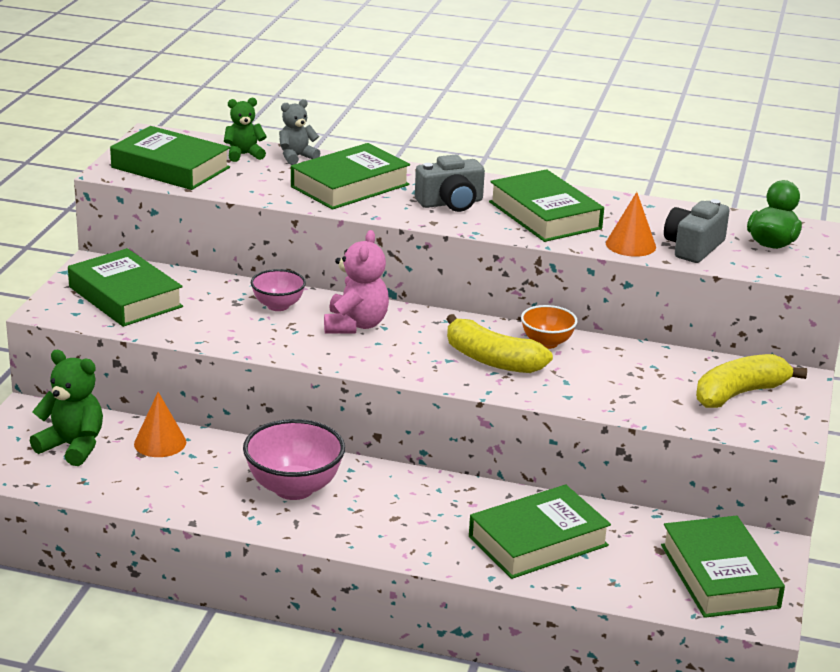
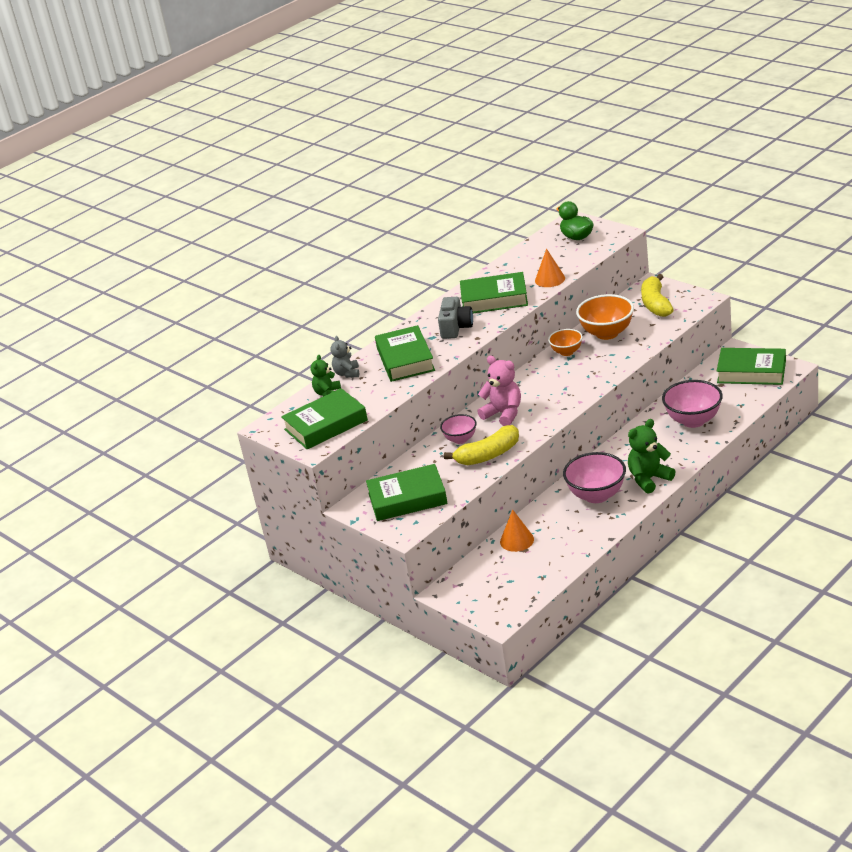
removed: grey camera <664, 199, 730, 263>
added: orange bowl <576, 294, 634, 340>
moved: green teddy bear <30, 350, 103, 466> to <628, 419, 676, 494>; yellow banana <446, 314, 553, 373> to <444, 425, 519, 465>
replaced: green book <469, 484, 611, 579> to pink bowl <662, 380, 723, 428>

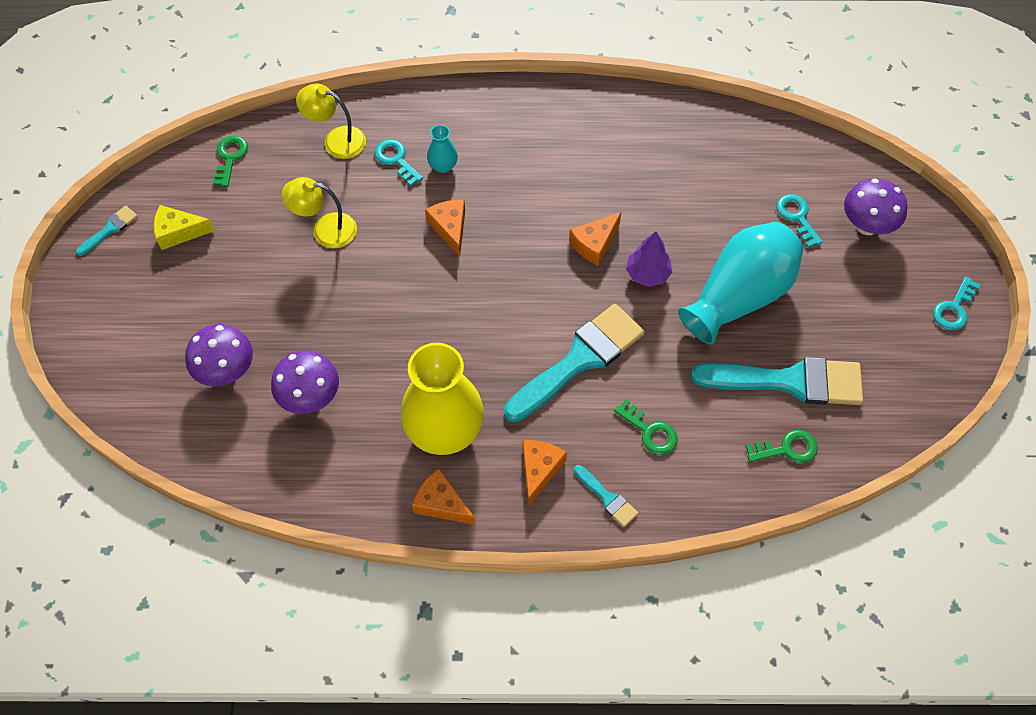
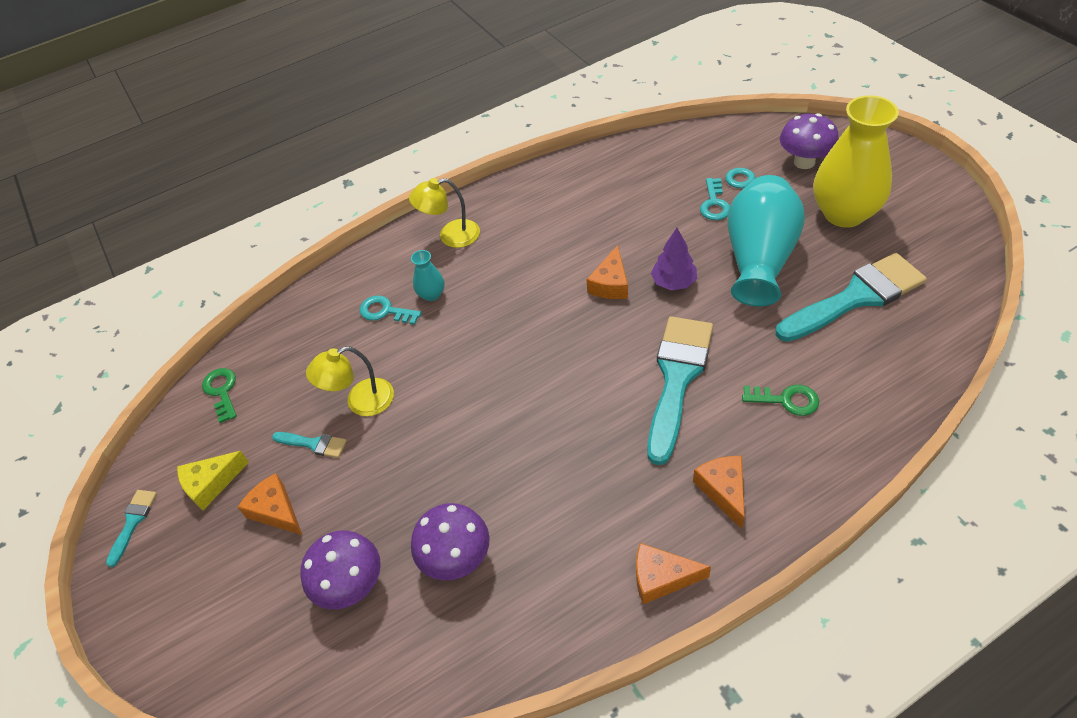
removed: green key <745, 430, 818, 463>
moved: yellow lamp <296, 84, 366, 159> to <409, 178, 480, 248>; yellow vase <401, 343, 484, 455> to <814, 95, 899, 228>; orange cheese <425, 200, 465, 257> to <237, 473, 302, 535>; turquoise brush <574, 465, 638, 527> to <272, 432, 347, 458>; turquoise key <933, 277, 980, 330> to <700, 178, 730, 220>

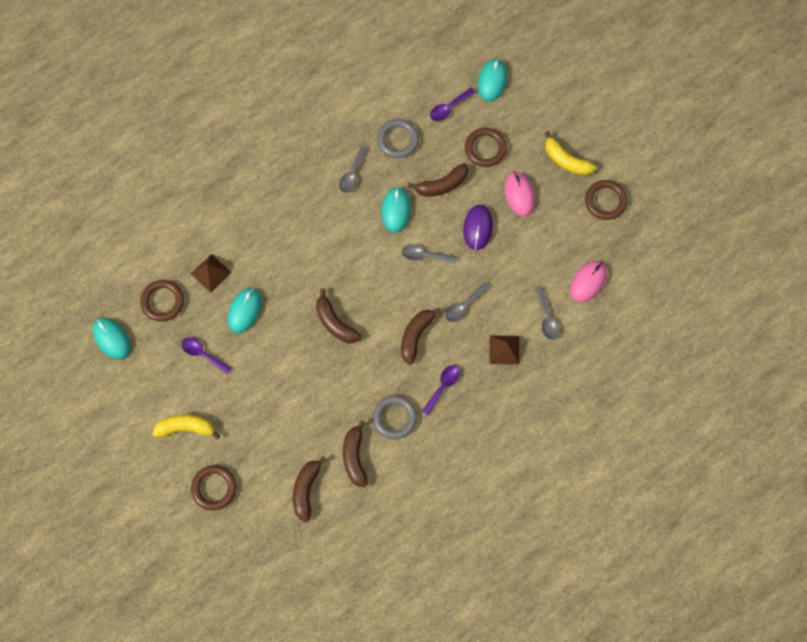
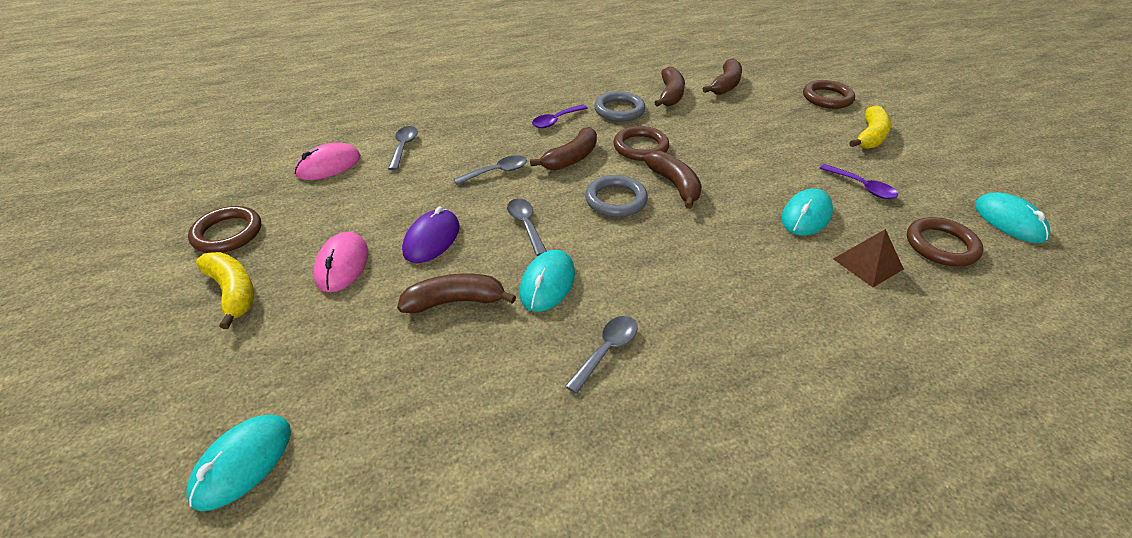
removed: purple spoon <430, 87, 476, 121>; brown pyramid <490, 335, 519, 365>
moved: grey ring <377, 119, 419, 158> to <585, 175, 648, 217>; brown ring <465, 128, 507, 167> to <613, 126, 669, 161>
turned: yellow banana <152, 414, 220, 439> = <849, 105, 891, 149> 75 degrees counterclockwise; grey spoon <402, 244, 457, 263> = <507, 198, 547, 256> 135 degrees counterclockwise

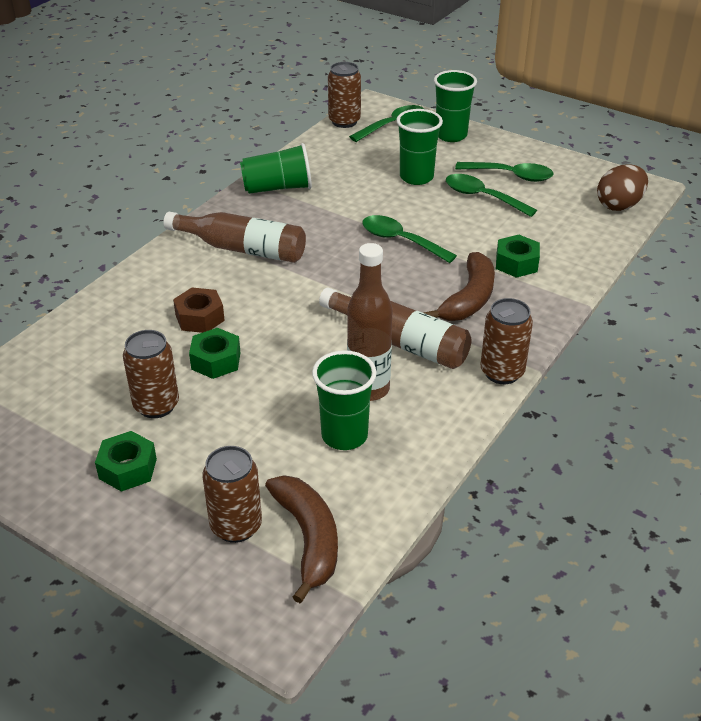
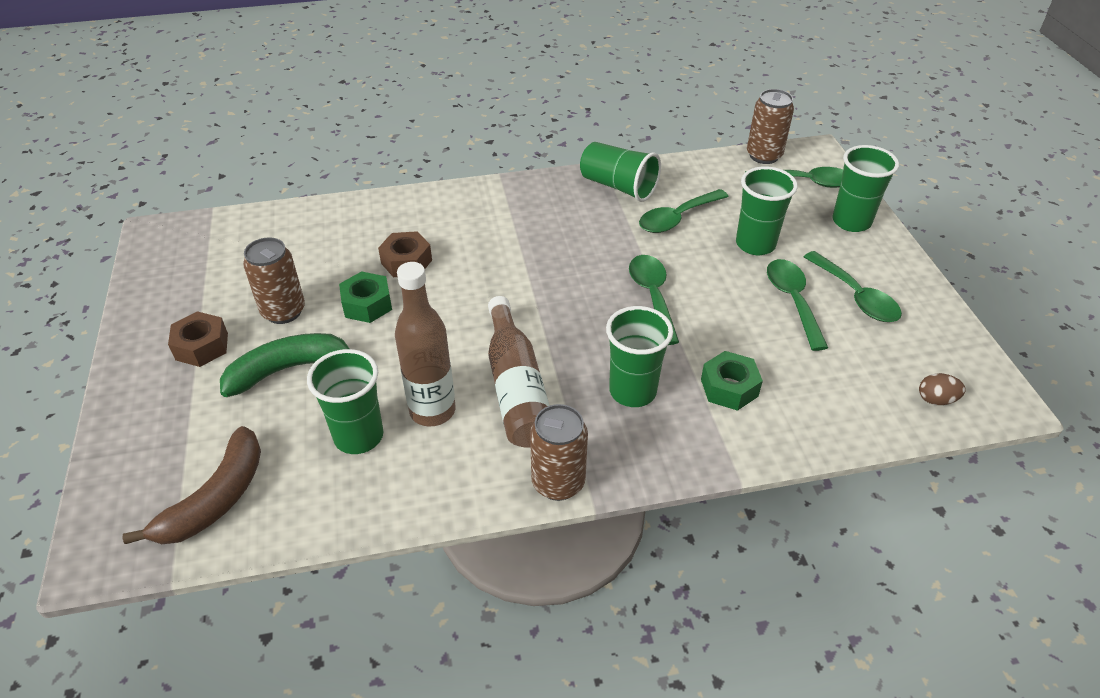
removed: brown bottle <163, 212, 306, 263>; brown can <202, 446, 262, 543>
added: green banana <220, 333, 350, 397>; green spoon <639, 189, 729, 233>
replaced: brown banana <424, 252, 495, 321> to green cup <606, 306, 673, 407>
recoloured: green nut <95, 431, 157, 492> to brown nut <168, 311, 228, 367>
resized: brown egg <597, 164, 648, 211> = <919, 373, 966, 405> x0.55

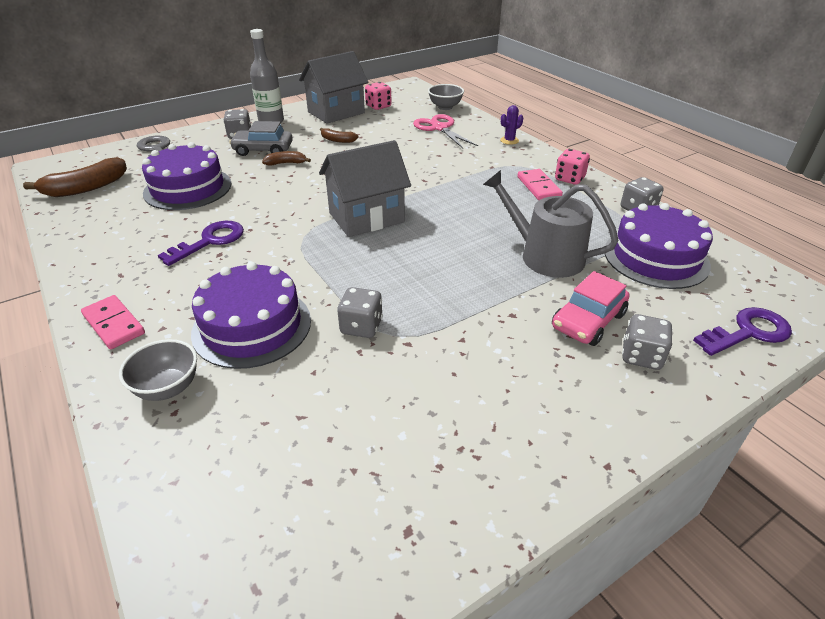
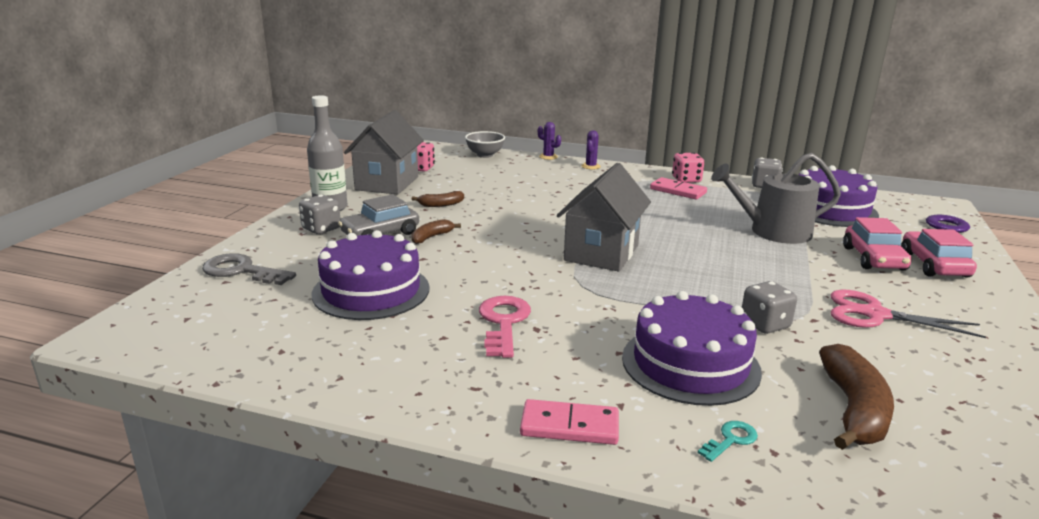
added: purple cactus <538, 122, 561, 160>
moved: brown banana <23, 157, 127, 197> to <819, 344, 894, 450>; pink scissors <413, 114, 478, 148> to <831, 290, 986, 338>
replaced: grey bowl <119, 339, 197, 401> to turquoise key <698, 421, 758, 462>; grey dice <622, 314, 673, 370> to pink car <901, 229, 977, 278>
recoloured: purple key <158, 221, 244, 266> to pink key <479, 296, 531, 358>

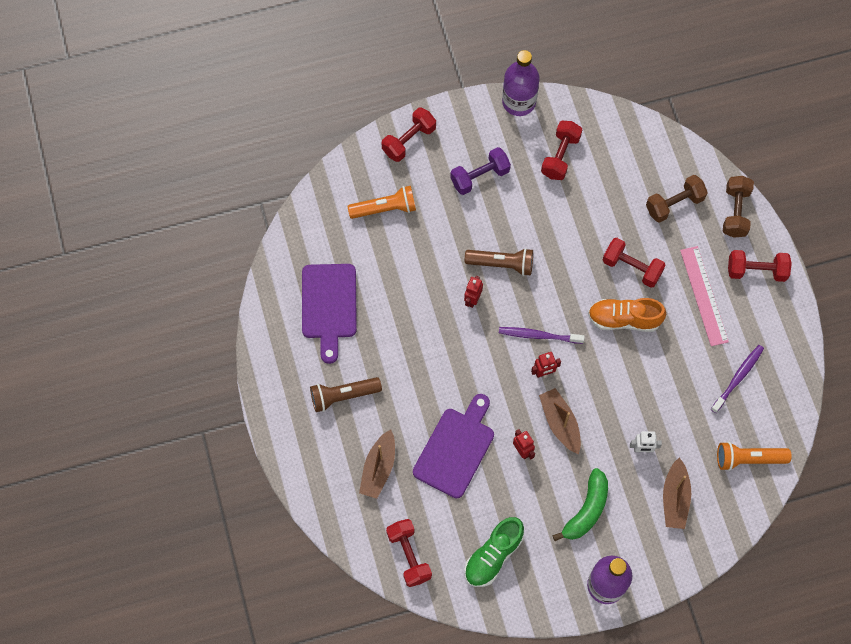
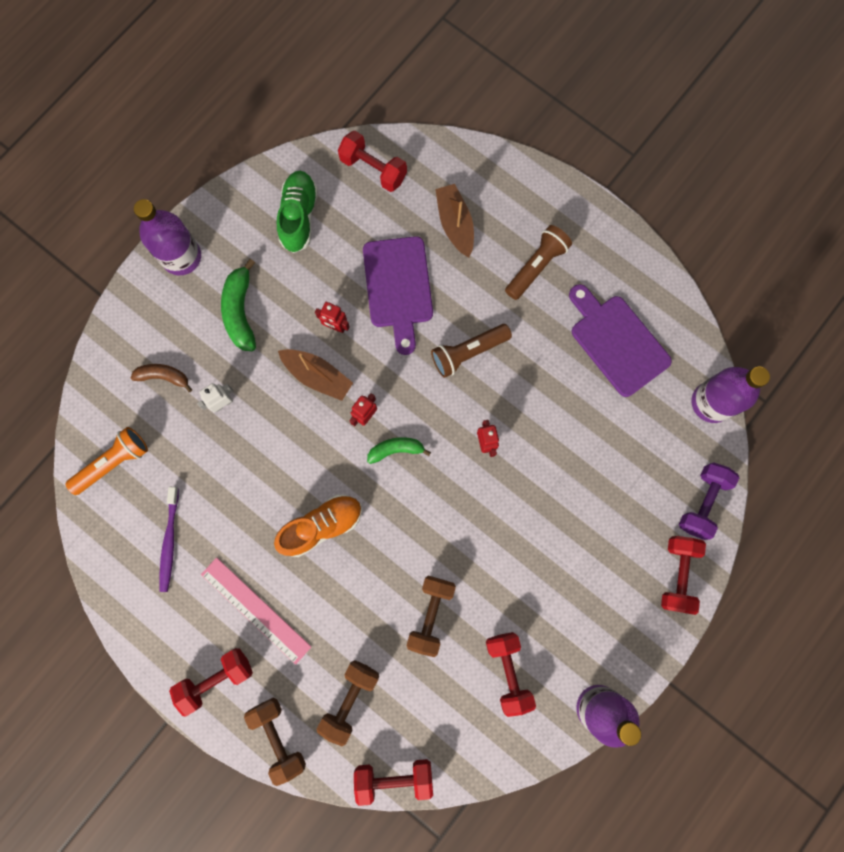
removed: orange flashlight <348, 186, 416, 219>
added: brown dumbbell <407, 576, 456, 657>; purple bottle <692, 366, 770, 423>
moved: purple dumbbell <450, 147, 511, 195> to <679, 462, 739, 540>; brown flashlight <465, 248, 533, 276> to <431, 324, 512, 378>; red dumbbell <603, 238, 666, 288> to <354, 759, 433, 806>
replaced: purple toothbrush <499, 327, 585, 344> to green banana <367, 437, 431, 464>; brown boat <663, 458, 691, 529> to brown banana <130, 364, 193, 392>

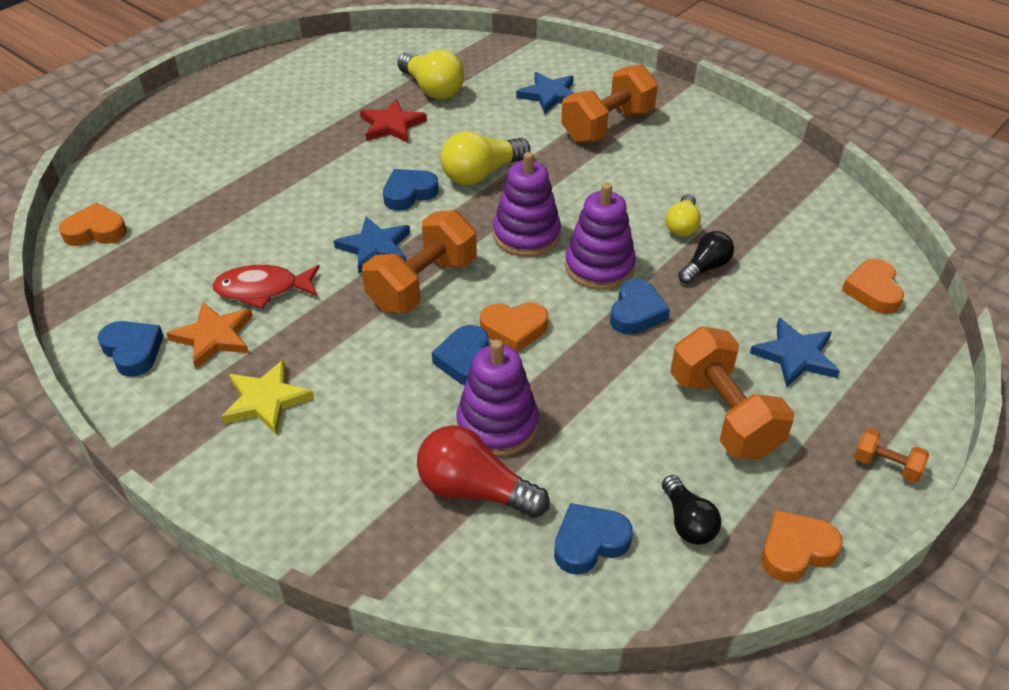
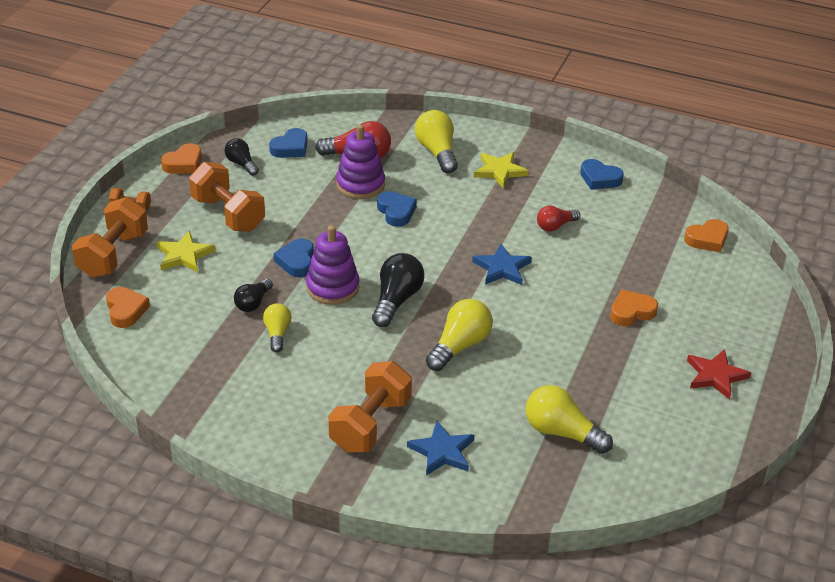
removed: orange star <166, 301, 253, 369>; blue heart <383, 169, 439, 211>
added: yellow light bulb <415, 110, 458, 173>
moved: red star <360, 99, 427, 143> to <687, 349, 751, 400>; orange dumbbell <362, 210, 477, 313> to <72, 197, 148, 278>; orange heart <480, 302, 548, 353> to <610, 290, 658, 326>
replaced: red fish <212, 265, 320, 309> to red light bulb <537, 206, 581, 231>; purple stacking toy <493, 152, 561, 257> to black light bulb <372, 253, 424, 327>
recoloured: blue star <750, 318, 840, 388> to yellow star <156, 231, 215, 273>

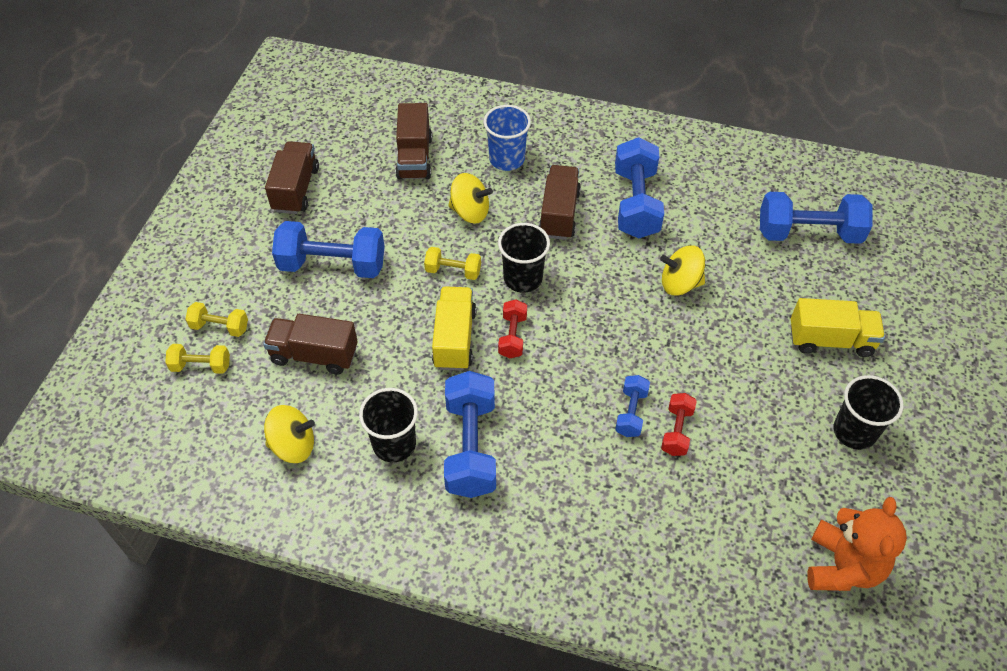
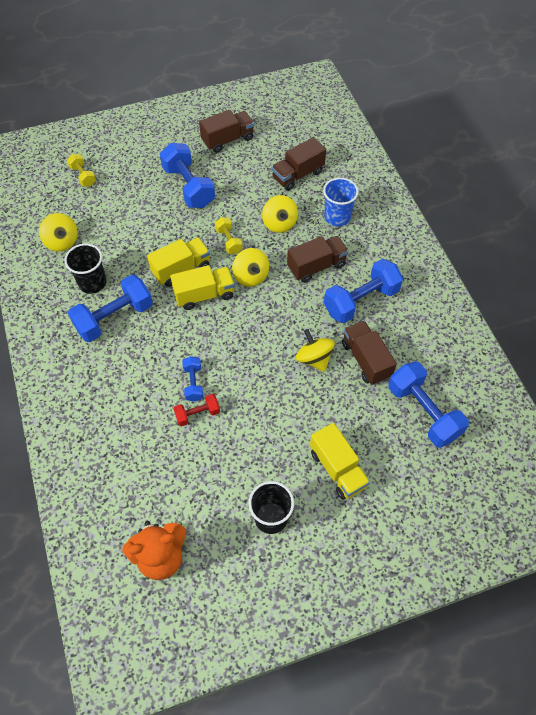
removed: yellow dumbbell <185, 302, 248, 337>
moved: brown truck <263, 314, 358, 375> to <342, 321, 397, 385>
replaced: black cup <498, 223, 550, 293> to yellow spinning top <232, 248, 269, 287>; red dumbbell <498, 299, 527, 358> to yellow truck <170, 265, 235, 310>
turned: blue dumbbell <615, 375, 650, 437> = <182, 356, 203, 402> 75 degrees counterclockwise

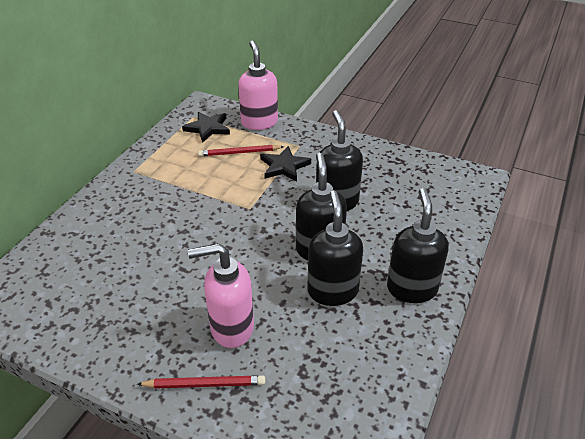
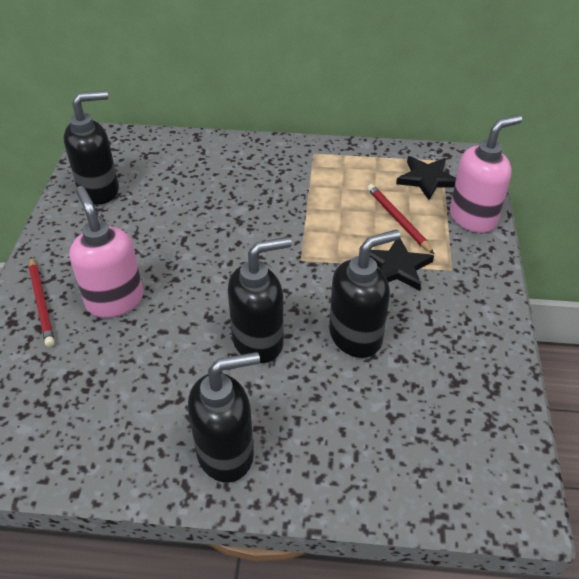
moved: black soap dispenser <307, 190, 363, 306> to <64, 91, 119, 204>

